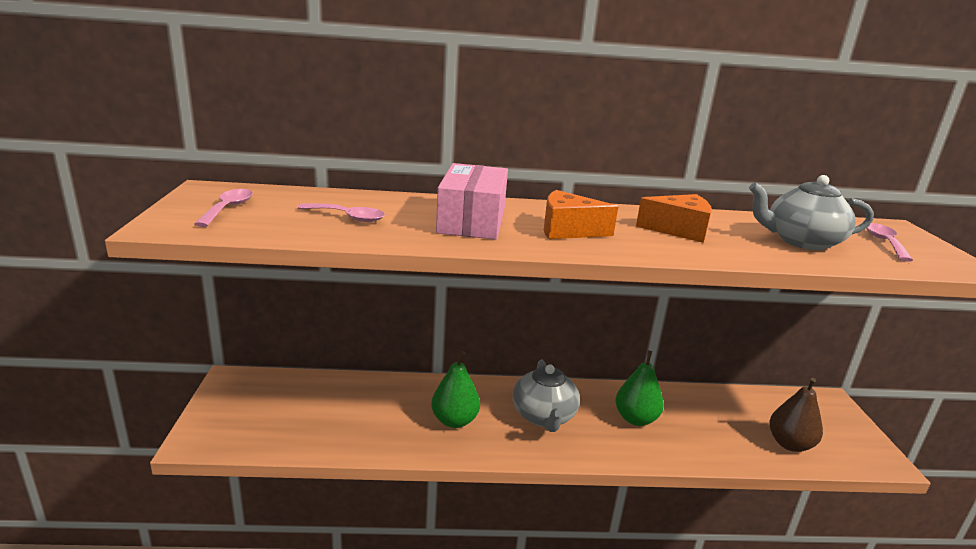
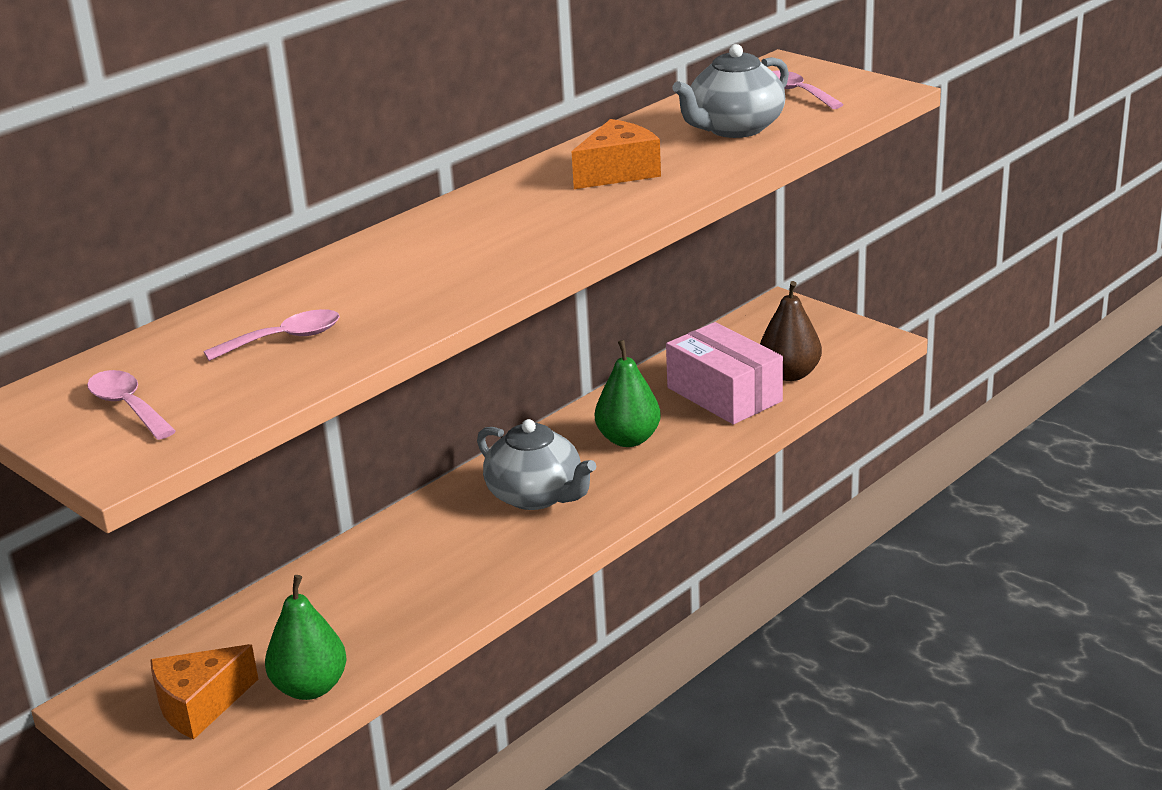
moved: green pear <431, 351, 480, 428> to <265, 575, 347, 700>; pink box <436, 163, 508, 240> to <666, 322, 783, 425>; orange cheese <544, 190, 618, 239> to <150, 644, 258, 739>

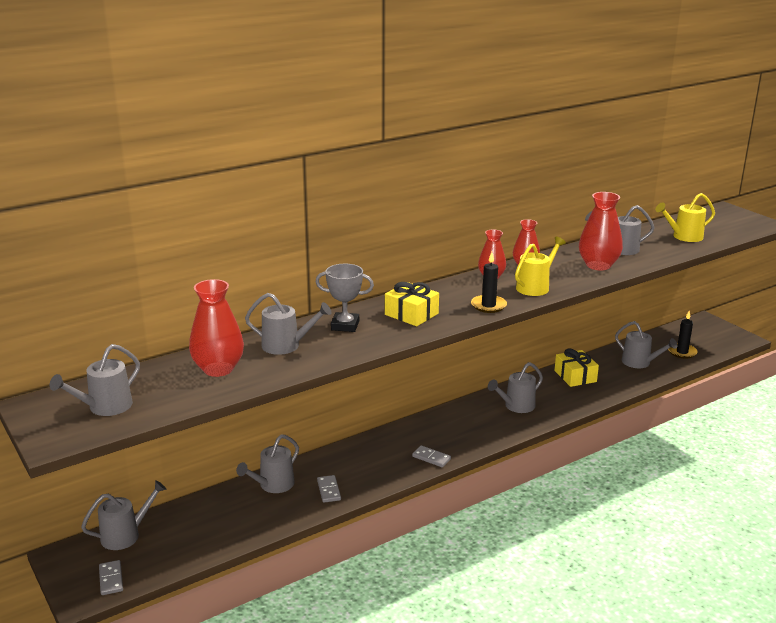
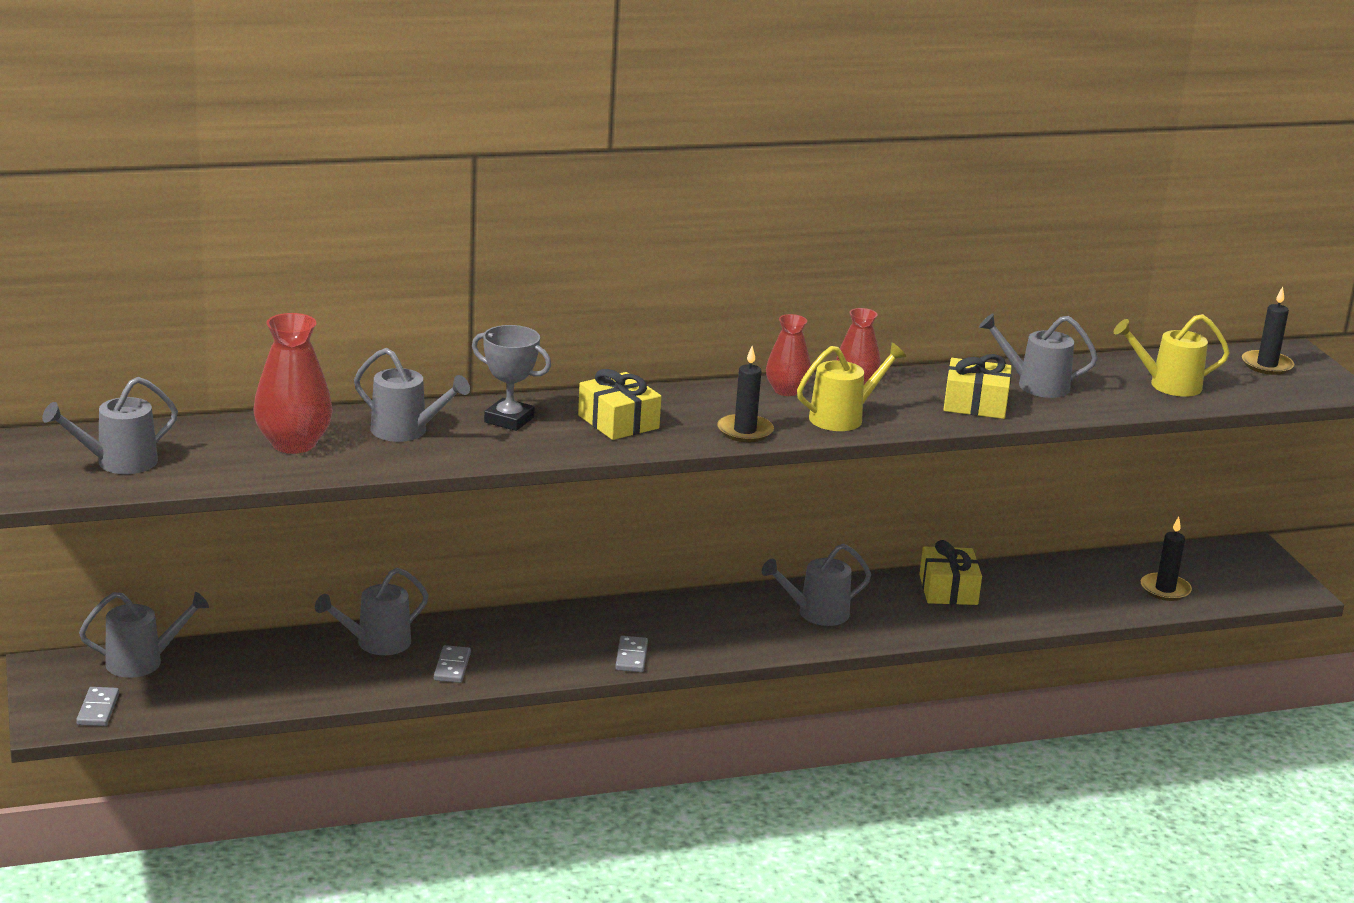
removed: grey watering can <615, 321, 678, 368>
added: black candle <1242, 287, 1294, 375>
replaced: red vase <579, 192, 623, 270> to yellow gift <943, 354, 1012, 419>
turned: grey domino <412, 445, 451, 467> = <615, 636, 648, 672> 45 degrees clockwise

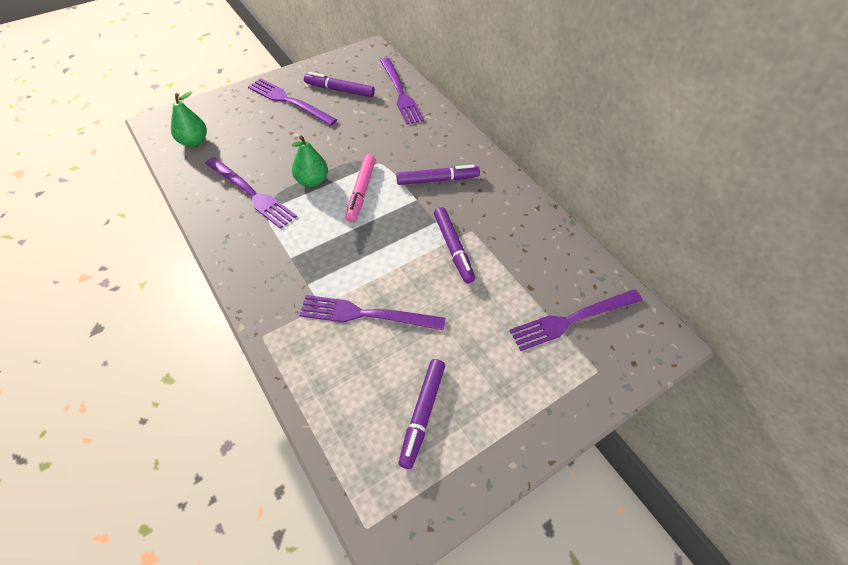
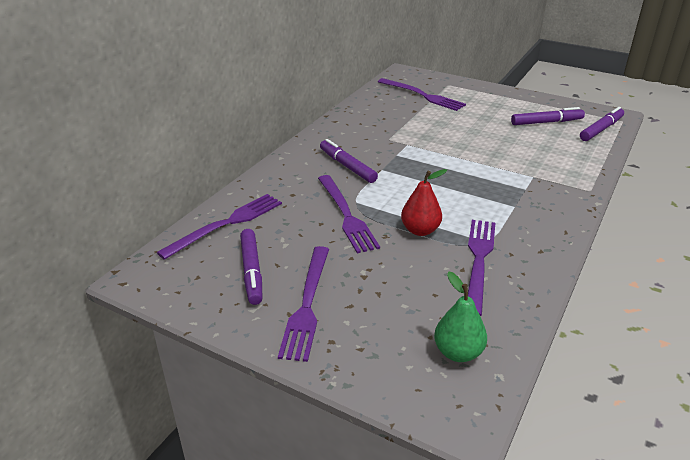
removed: pink marker <346, 154, 375, 222>
moved: purple fork <299, 295, 446, 331> to <318, 175, 380, 253>; purple marker <434, 207, 475, 283> to <580, 107, 624, 141>
recoloured: green pear <292, 135, 328, 187> to red pear <401, 169, 447, 236>

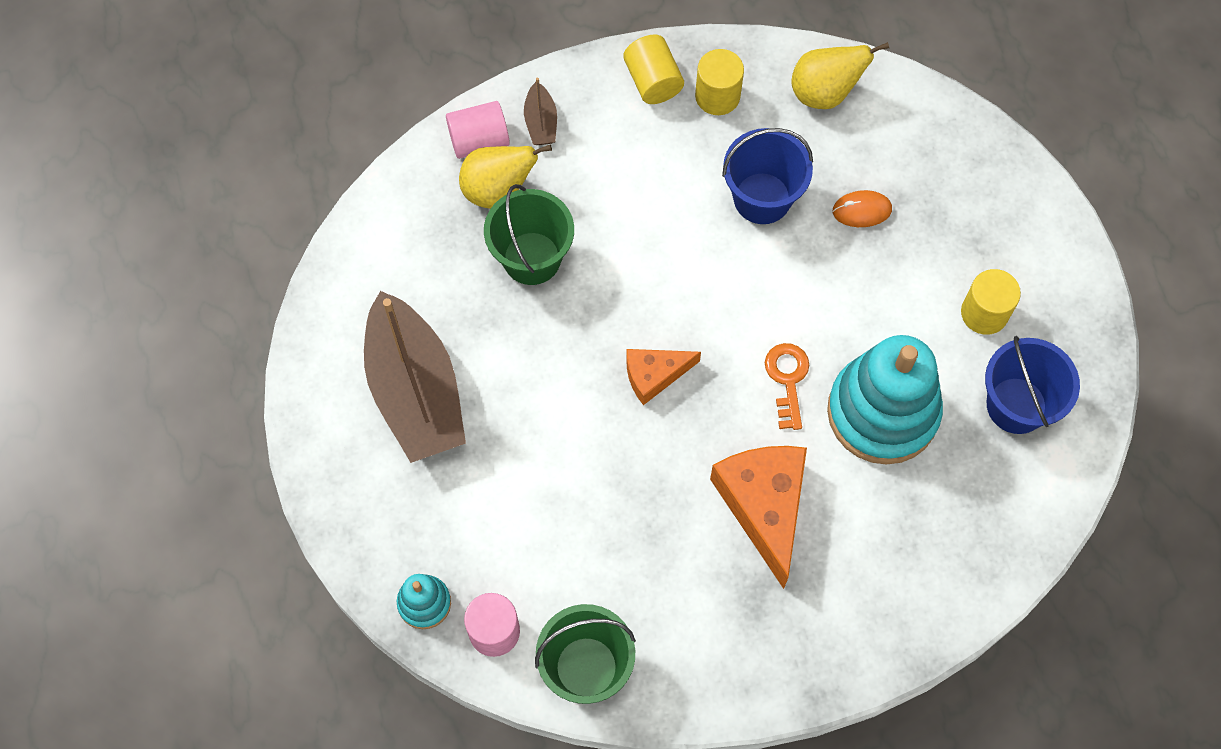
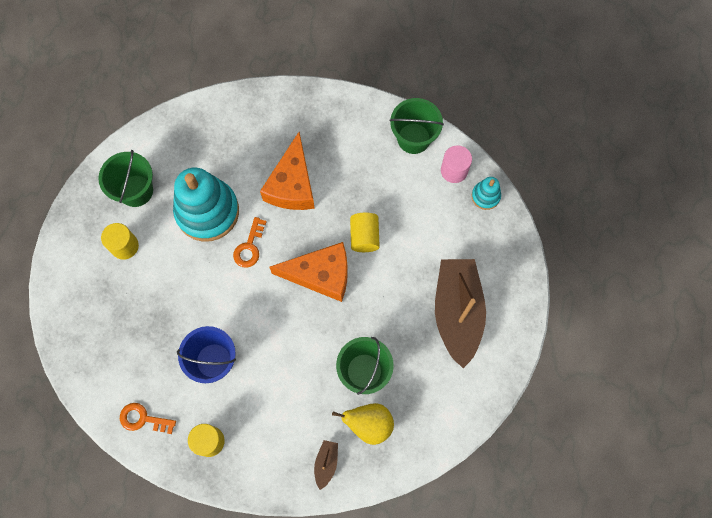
removed: pink cylinder <446, 101, 510, 159>; orange mouse <833, 190, 892, 227>
moved: yellow cylinder <623, 35, 684, 104> to <350, 212, 380, 252>
replaced: yellow pear <791, 42, 889, 109> to orange key <120, 403, 176, 434>
recoloured: blue bucket <985, 336, 1080, 434> to green bucket <98, 150, 153, 207>
resized: orange cheese <626, 349, 701, 405> = <269, 242, 348, 302> x1.75

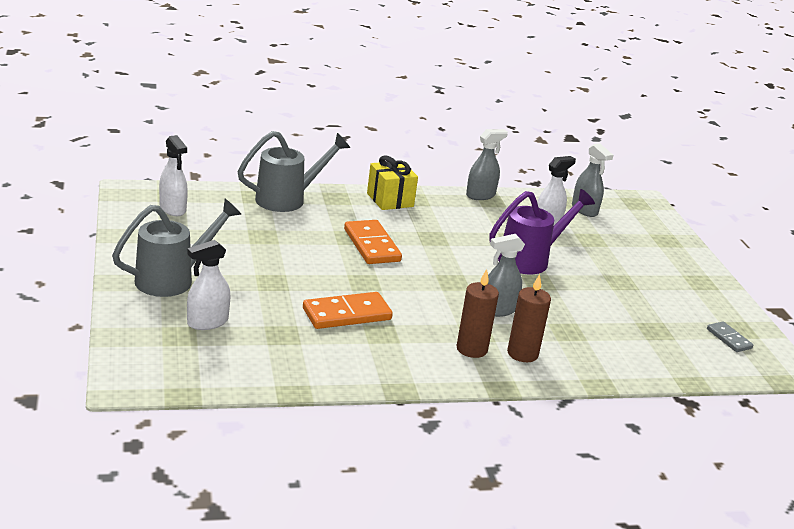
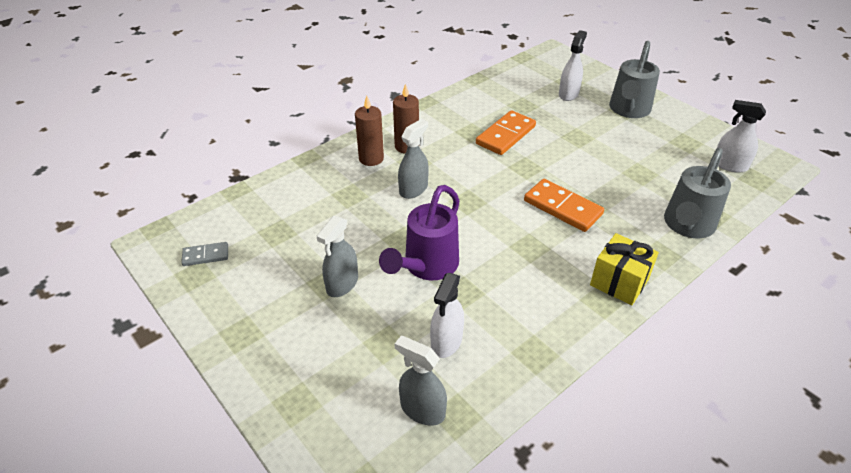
moved: grey spray bottle <466, 129, 508, 200> to <317, 216, 358, 297>
turned: grey domino <707, 322, 753, 352> = <181, 242, 228, 266> 45 degrees counterclockwise

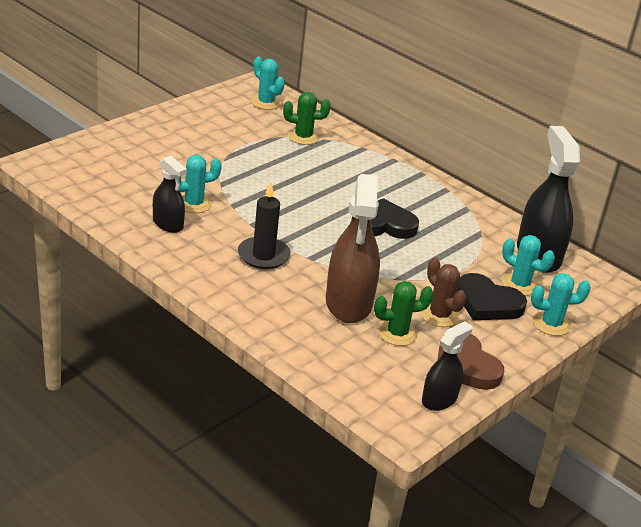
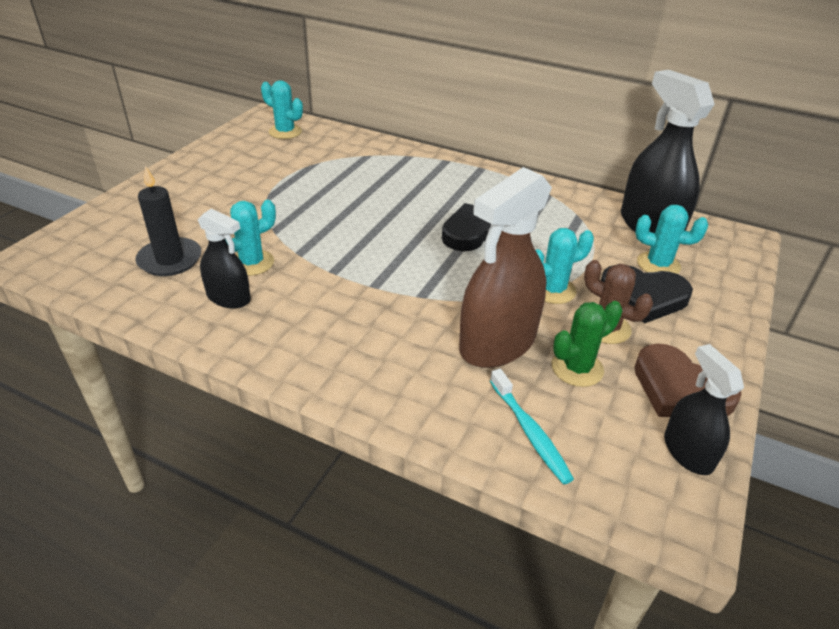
removed: green cactus <283, 92, 331, 145>
added: turquoise toothbrush <490, 369, 574, 484>
moved: black candle <238, 182, 290, 269> to <135, 166, 201, 276>; turquoise cactus <531, 273, 591, 336> to <536, 228, 594, 304>
turned: brown spray bottle <326, 174, 380, 323> = <459, 167, 552, 368> 60 degrees clockwise; black spray bottle <422, 321, 473, 411> = <664, 344, 744, 475> 45 degrees counterclockwise

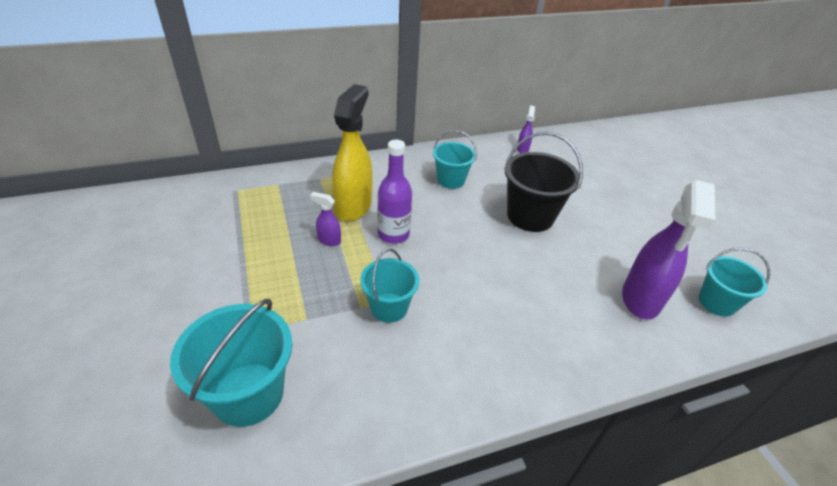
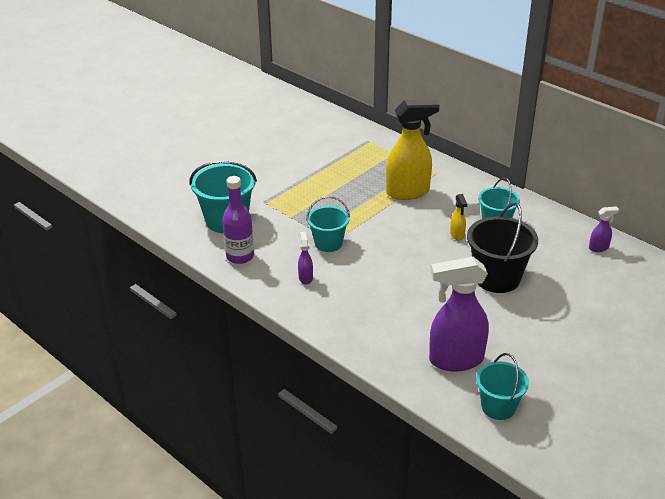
added: yellow spray bottle <450, 194, 467, 240>
moved: purple spray bottle <310, 192, 341, 246> to <298, 232, 313, 284>; purple bottle <378, 140, 412, 244> to <222, 176, 254, 264>

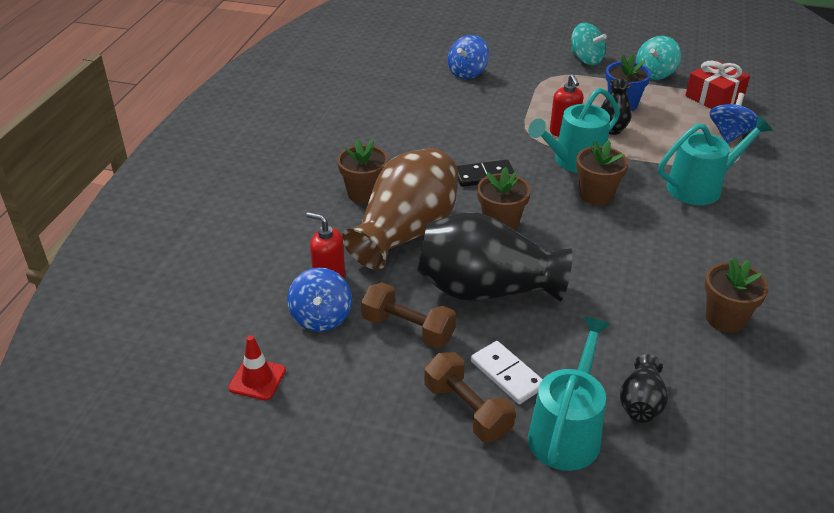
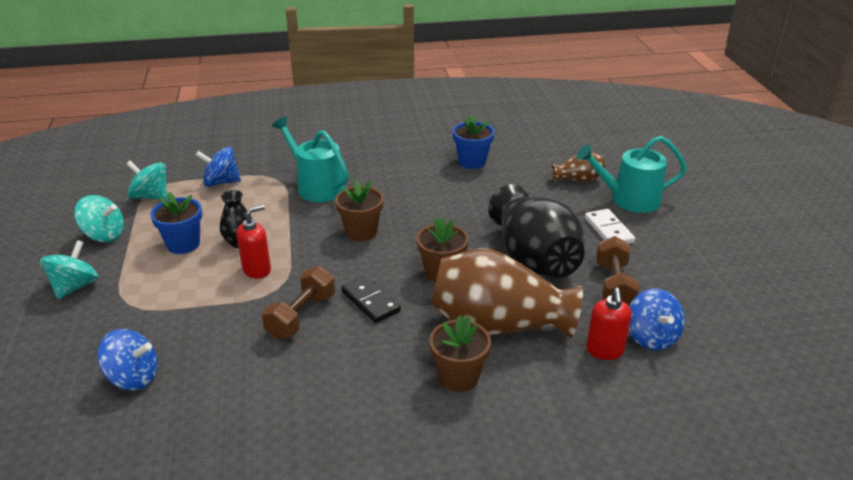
removed: red traffic cone <228, 335, 286, 400>; turquoise watering can <528, 88, 620, 173>
moved: brown dumbbell <424, 352, 516, 442> to <262, 266, 335, 339>
replaced: red gift <685, 60, 750, 109> to turquoise spinning top <127, 161, 167, 200>
recoloured: black vase <620, 354, 668, 423> to brown vase <552, 152, 605, 182>; brown flower pot <705, 257, 769, 333> to blue flower pot <453, 114, 495, 169>
turned: blue spinning top <287, 268, 352, 332> = <629, 289, 685, 351> 105 degrees clockwise; white domino <471, 341, 542, 404> = <585, 209, 635, 244> 45 degrees counterclockwise

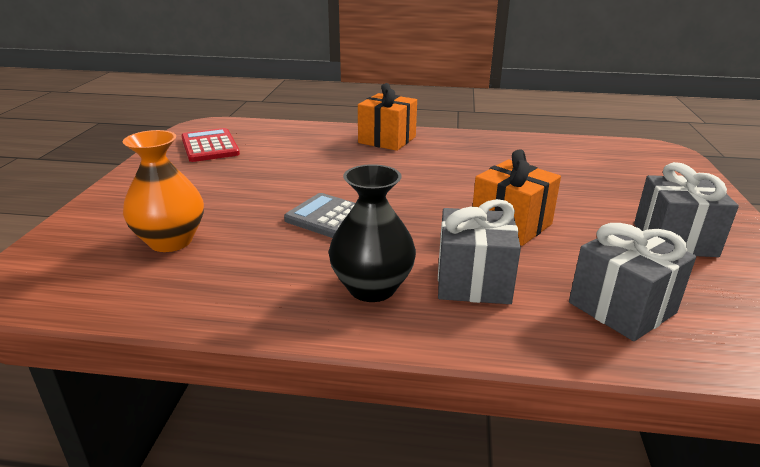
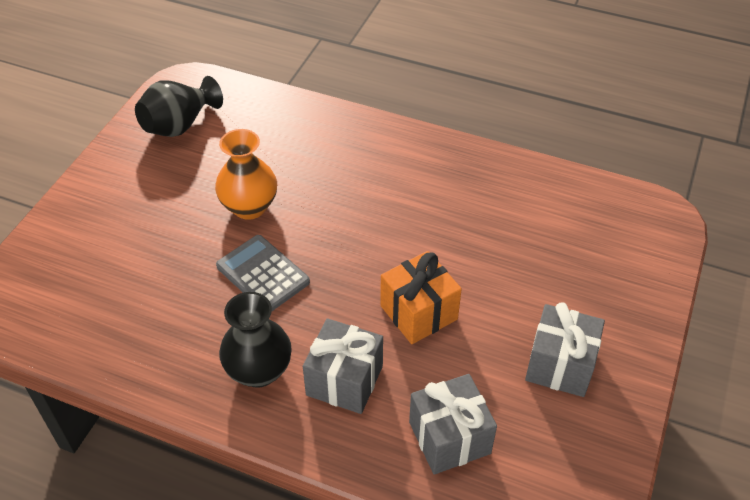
removed: orange gift <358, 83, 417, 151>
moved: orange vase <123, 130, 204, 252> to <215, 129, 277, 220>
replaced: red calculator <181, 128, 240, 162> to black vase <135, 76, 223, 137>

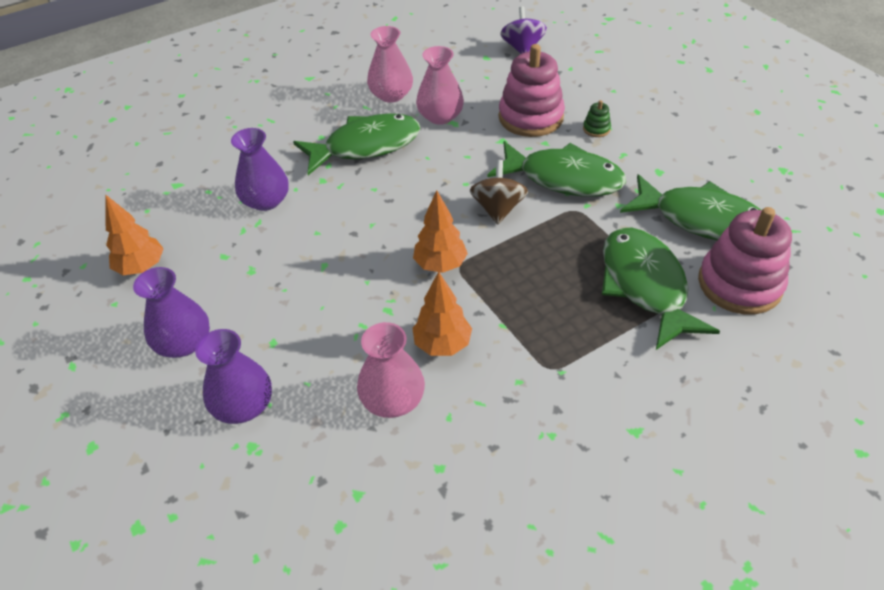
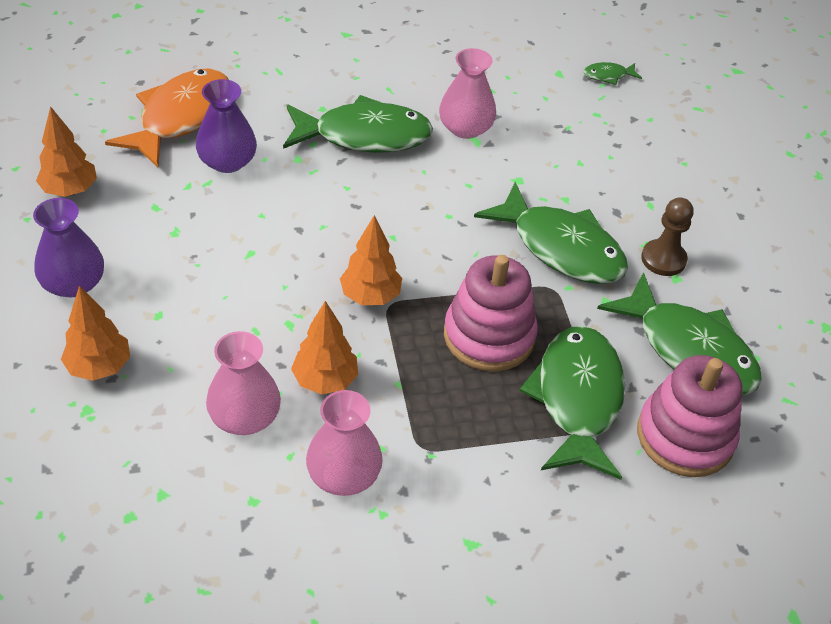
removed: brown spinning top <470, 160, 528, 224>; green stacking toy <583, 100, 611, 137>
added: orange fish <105, 68, 229, 168>; brown pawn <641, 197, 694, 276>
moved: pink vase <367, 26, 413, 103> to <306, 390, 383, 496>; pink stacking toy <499, 44, 565, 137> to <444, 255, 538, 372>
replaced: purple vase <195, 329, 272, 424> to orange tree <61, 286, 130, 381>; purple spinning top <500, 6, 547, 54> to green fish <584, 62, 642, 85>

